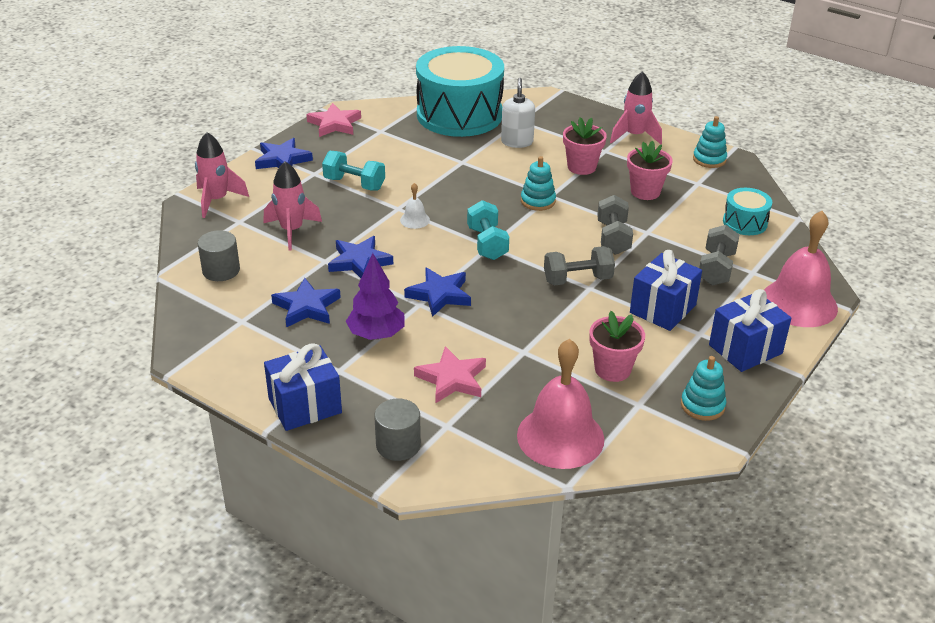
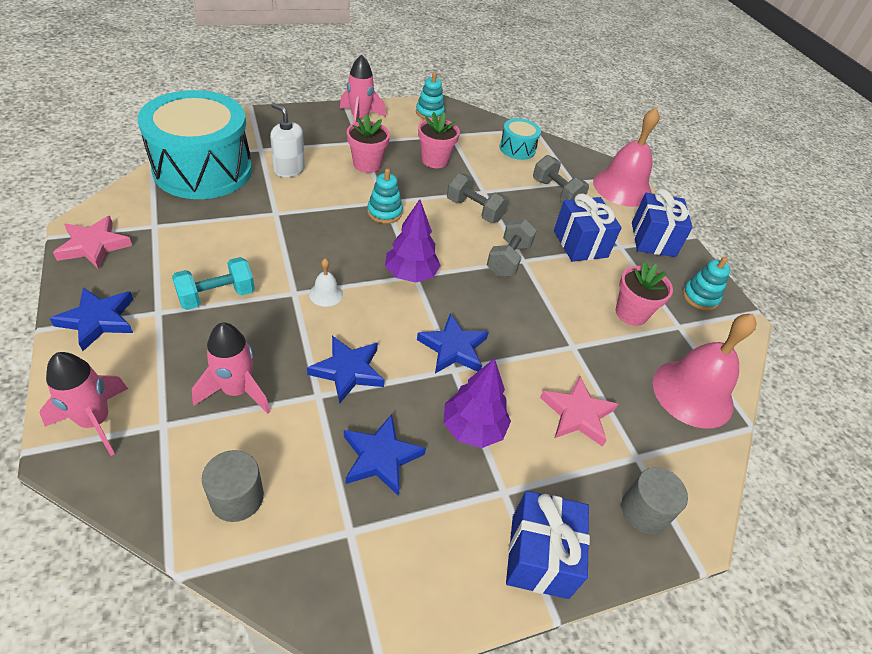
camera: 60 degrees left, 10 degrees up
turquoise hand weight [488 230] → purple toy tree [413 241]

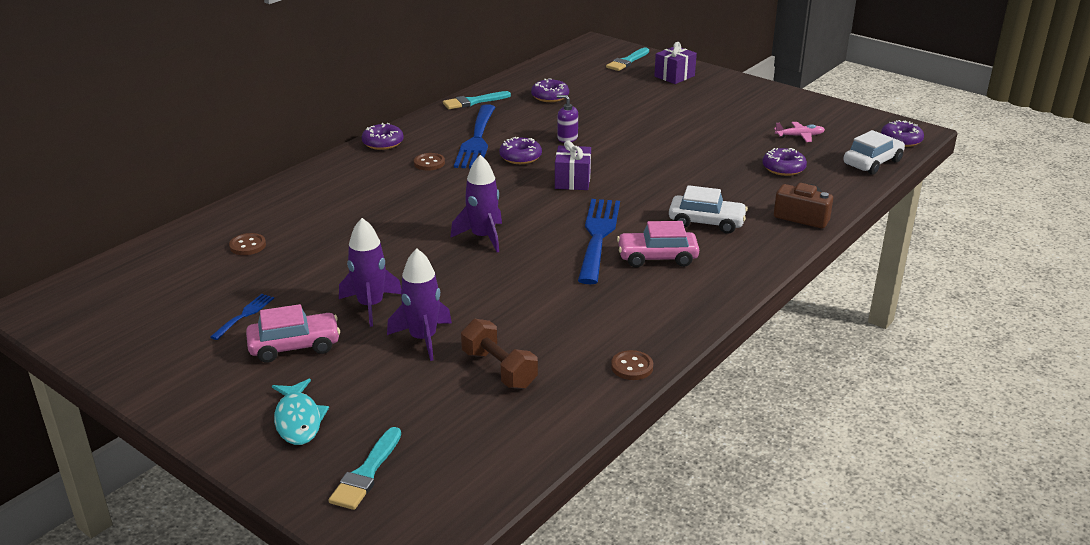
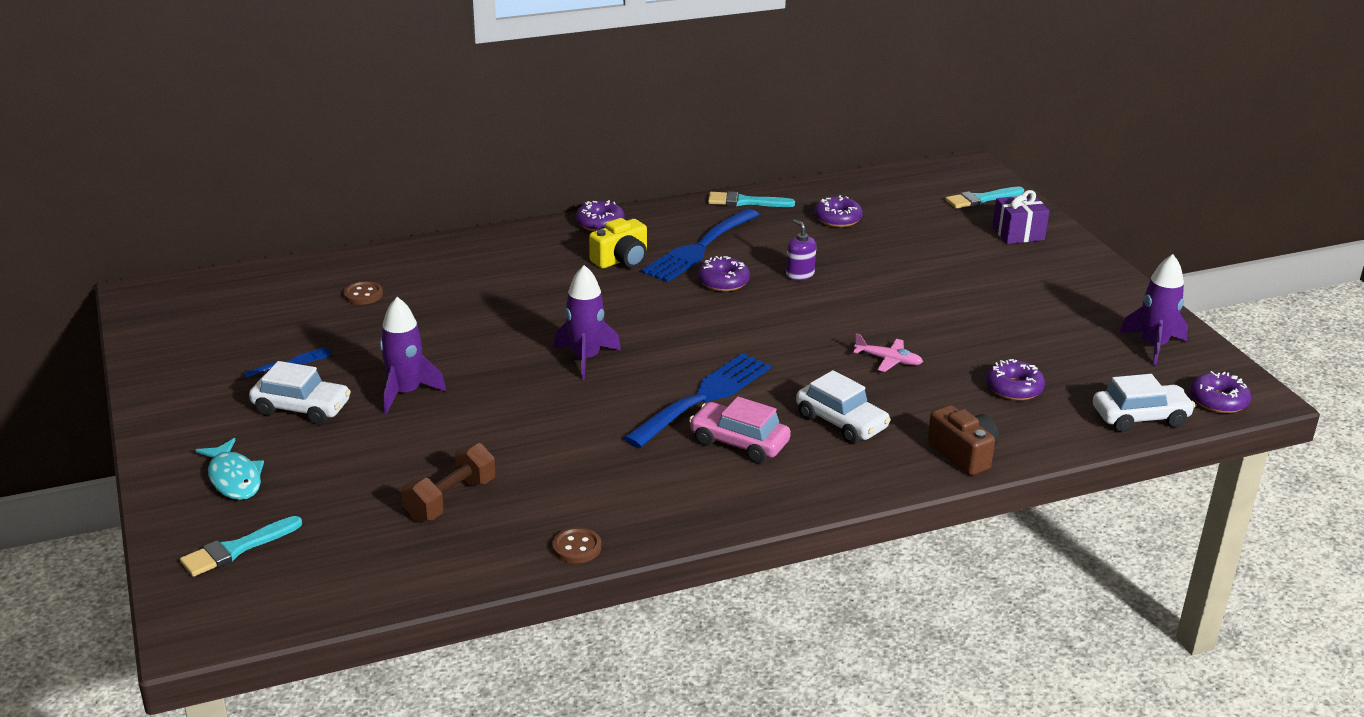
camera: 30 degrees right, 0 degrees up
rosy toy car [293 333] → snow-white toy car [300 393]
turquoise fish figure [300 412] → turquoise fish figure [229 469], 45 degrees counterclockwise
purple rocket [419 305] → purple rocket [1153 310], relocated
russet shirt button [429 161] → bright yellow compact camera [618 243]
russet hand weight [499 354] → russet hand weight [448 482], 45 degrees clockwise
purple gift [573 165] → -
rosy toy plane [799 132] → rosy toy plane [888 352], relocated

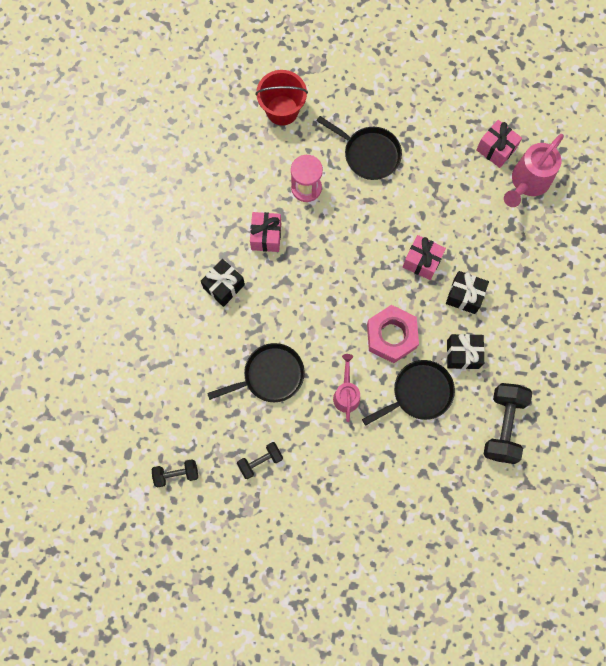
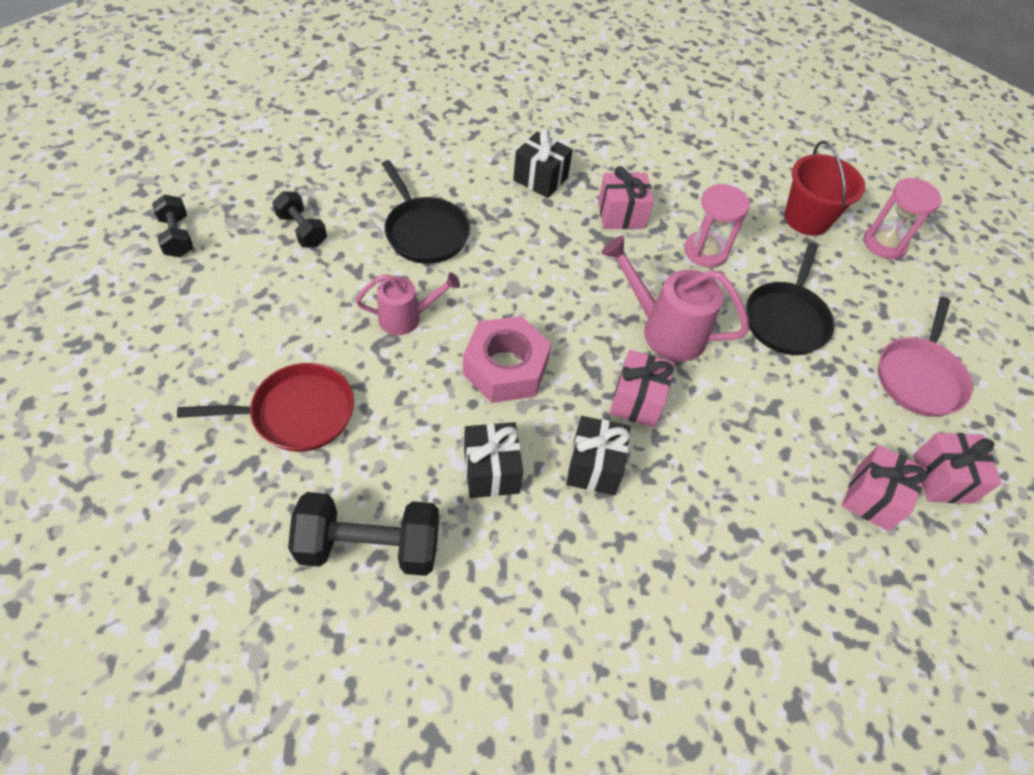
camera: 75 degrees right, 20 degrees down
ebony hand weight [175 473] → ebony hand weight [172 226], relocated
ebony skillet [408 393] → -
rosy watering can [534 170] → rosy watering can [675 299], relocated
- → crimson skillet [265 407]
- → rosy hourglass [902 218]
- → rosy skillet [925 357]
- → rosy gift [957 468]

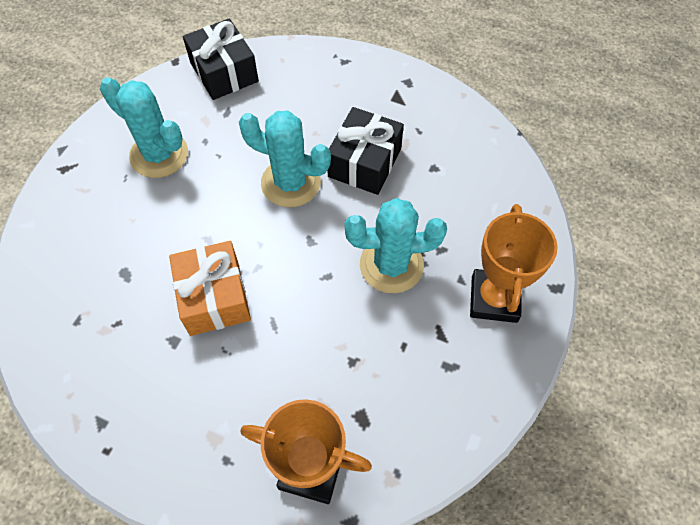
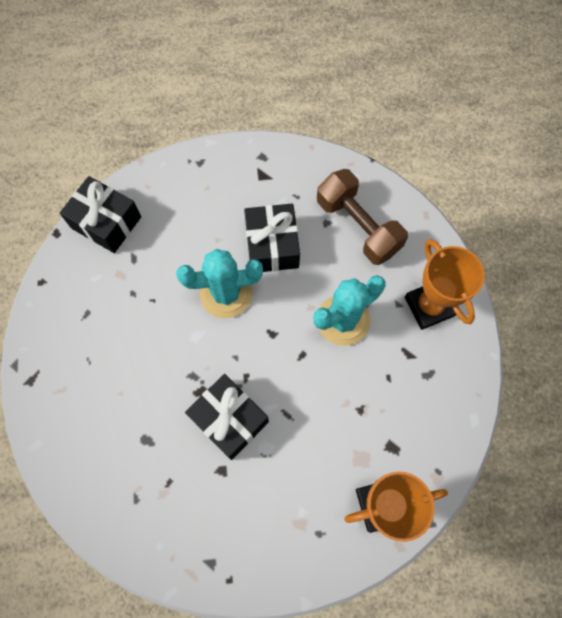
camera: 30 degrees left, 10 degrees up
turquoise cactus [144 127] → -
orange gift [210 288] → ebony gift [227 417]
- → russet hand weight [362 217]

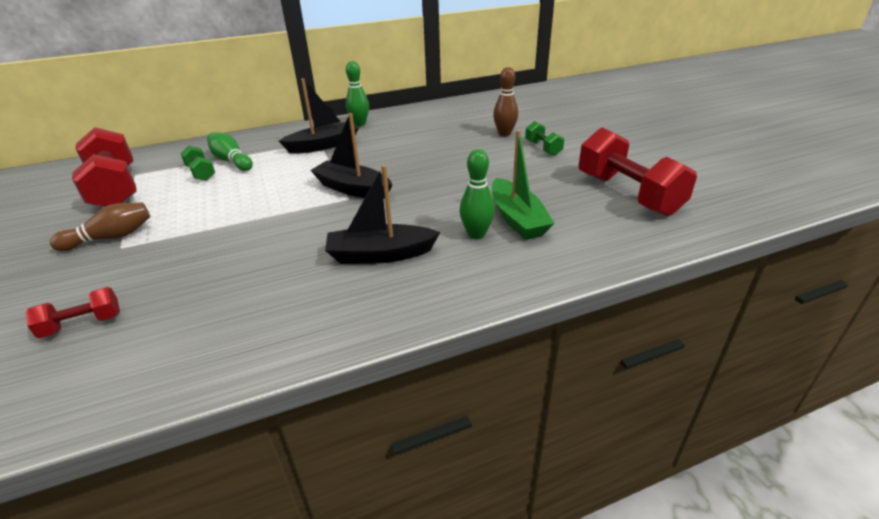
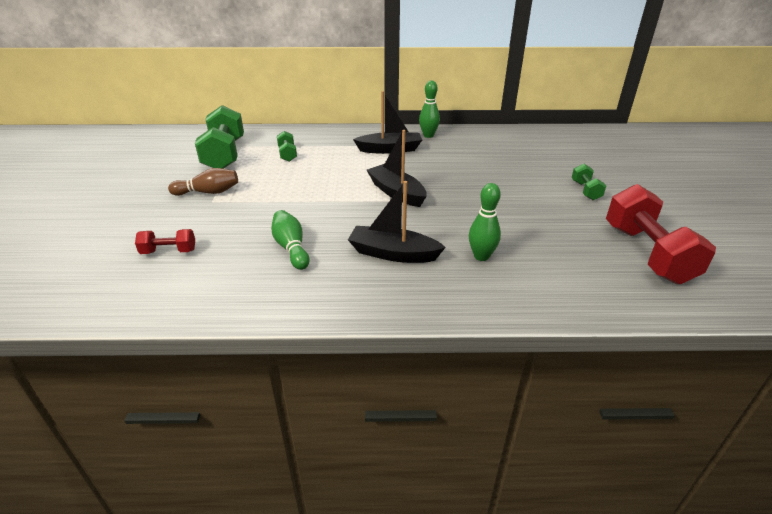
camera: 20 degrees right, 0 degrees up
crimson hand weight [104 167] → leaf-green hand weight [219 137]
leaf-green bowling pin [230 151] → leaf-green bowling pin [290 240], relocated
leaf-green sailboat [523 185] → -
russet bowling pin [505 101] → -

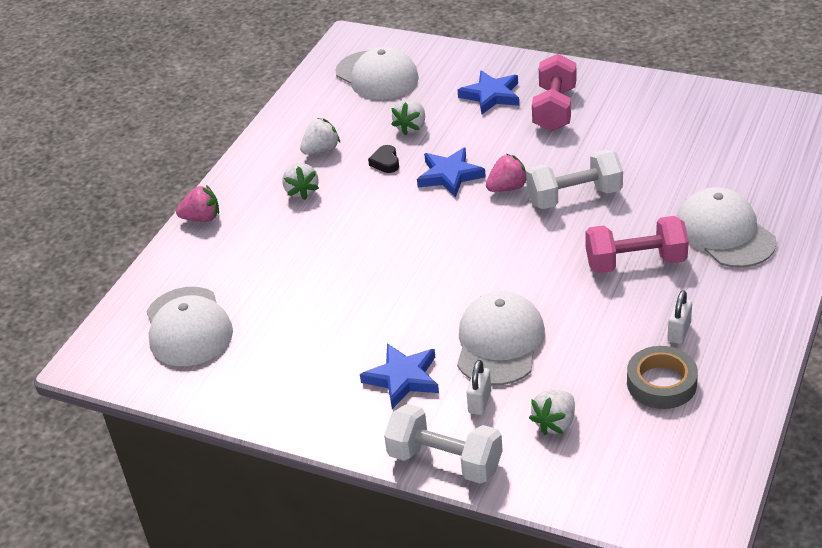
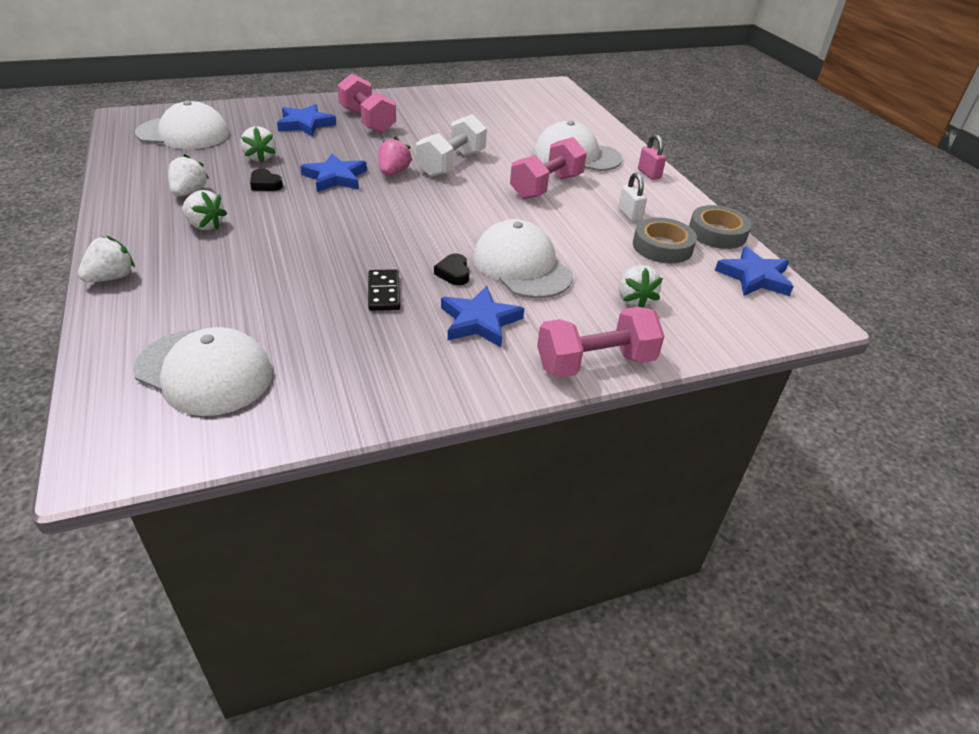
camera: 50 degrees left, 0 degrees up
rosy strawberry [197 203] → snow-white strawberry [106 259]
snow-white hand weight [443 444] → rosy hand weight [601 342]
snow-white small lock [479 387] → -
- → ebony domino [384 290]
- → ebony heart [452 269]
- → rosy small lock [652 157]
- → ash-grey sticky tape [720 227]
- → royal blue five-pointed star [754 271]

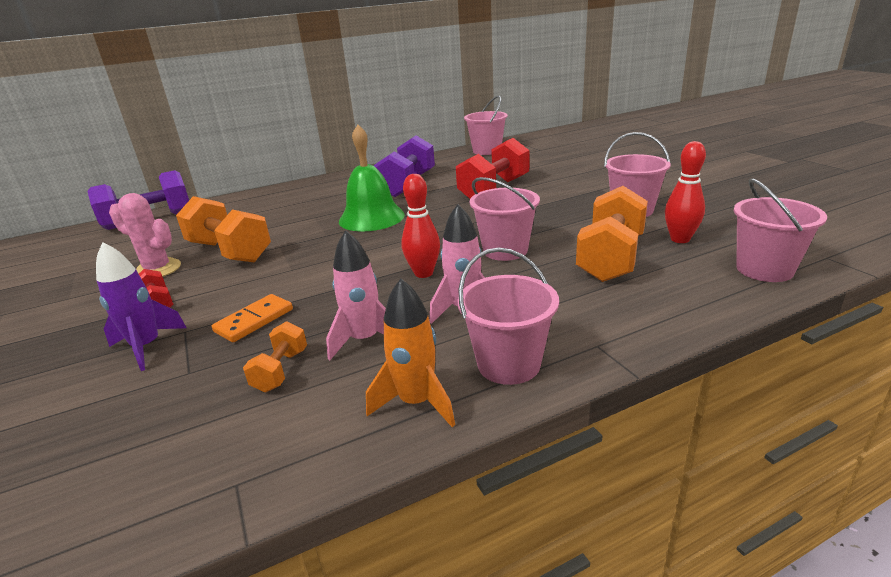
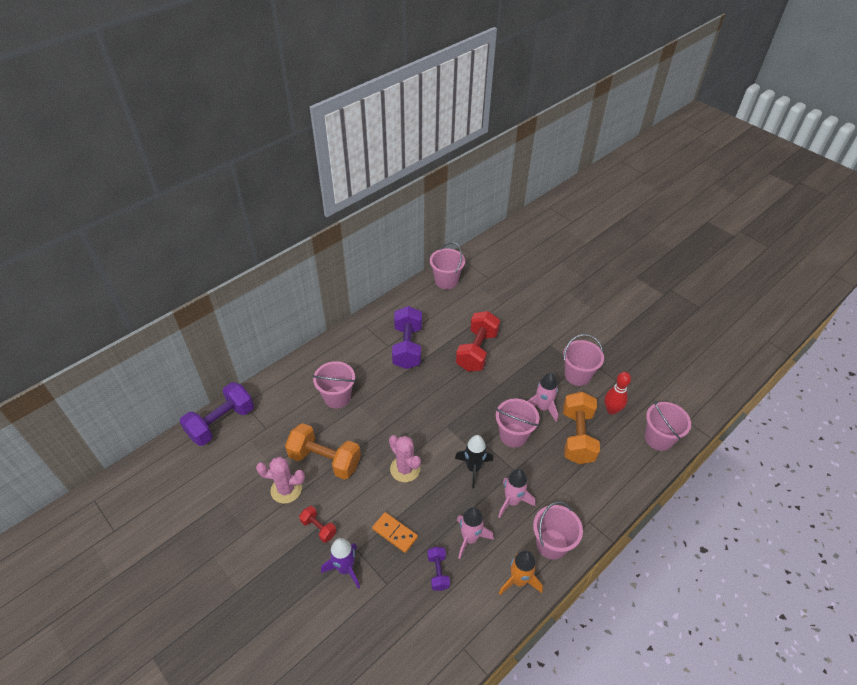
camera: 20 degrees left, 20 degrees up
orange domino [252 318] → orange domino [395 532], 75 degrees counterclockwise
orange hand weight [275 356] → purple hand weight [439 569]
leaf-green school bell [372 178] → -
crimson bowling pin [420 226] → ebony rocket [474 461]
- → rosy pail [334 385]
- → rosy cactus [405 458]
- → rosy rocket [543 397]

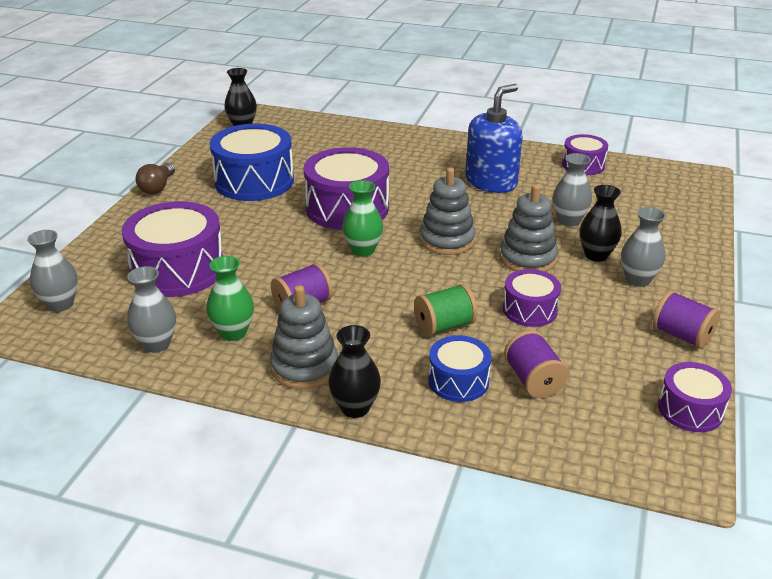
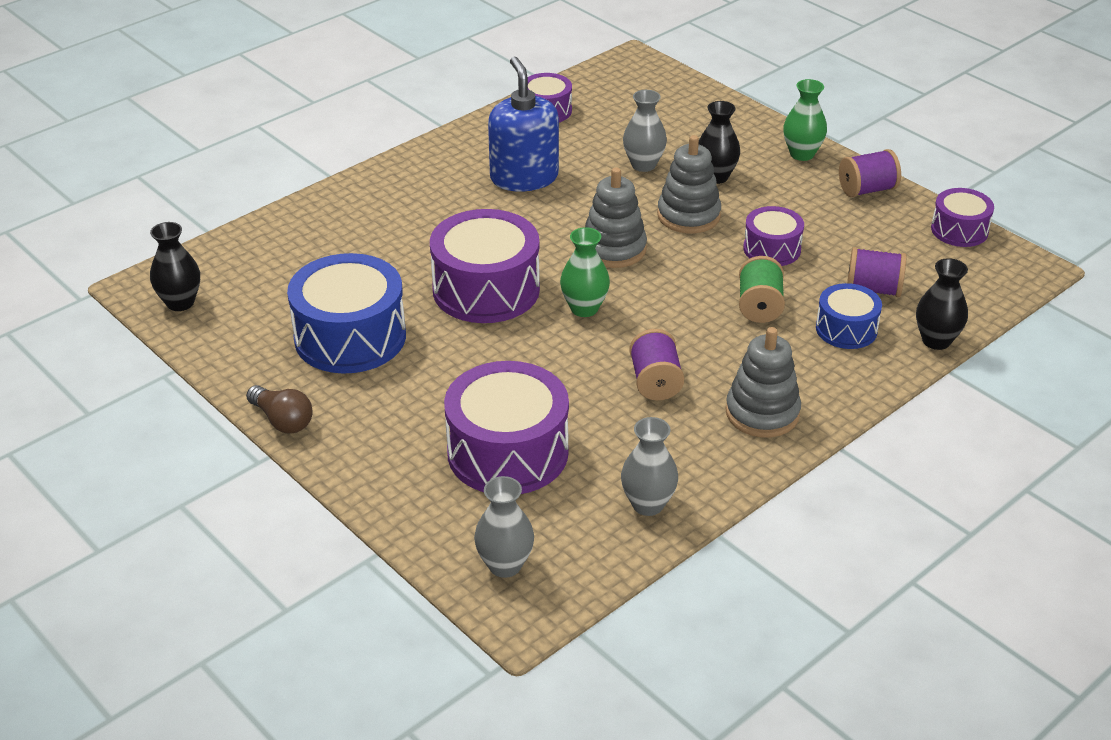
camera: 60 degrees left, 5 degrees up
leaf-green vase [230 298] → leaf-green vase [805 120], relocated
ebony vase [354 371] → ebony vase [942 304], relocated
ash-grey vase [643 247] → -

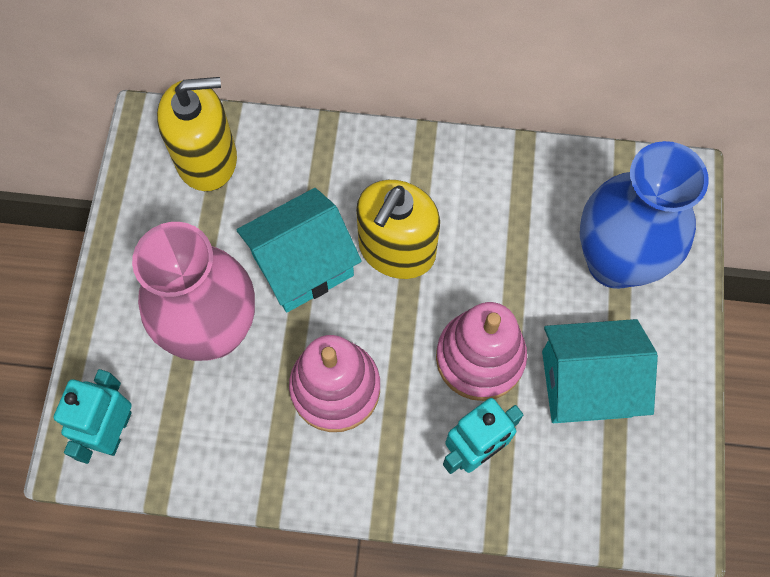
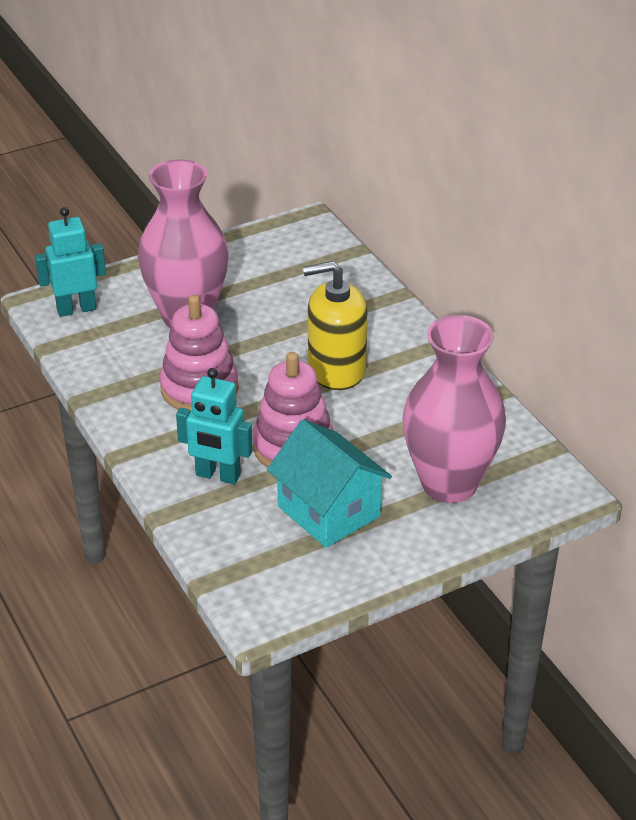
camera: 55 degrees right, 30 degrees down
bright yellow soap pump [197 134] → -
turquoise house [299 250] → -
royal blue vase [644 215] → rosy vase [454 409]

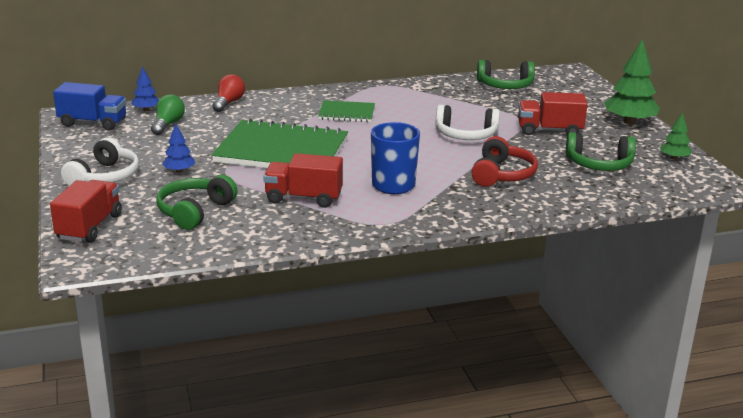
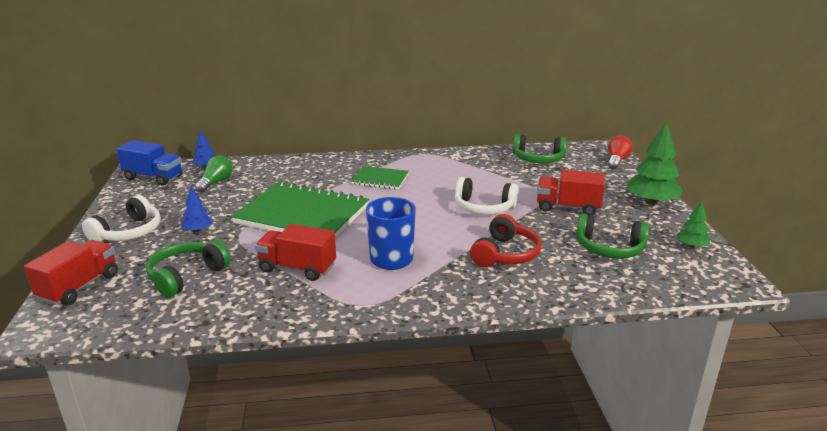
camera: 10 degrees right, 0 degrees up
crimson bulb [228 93] → crimson bulb [620 152], relocated

